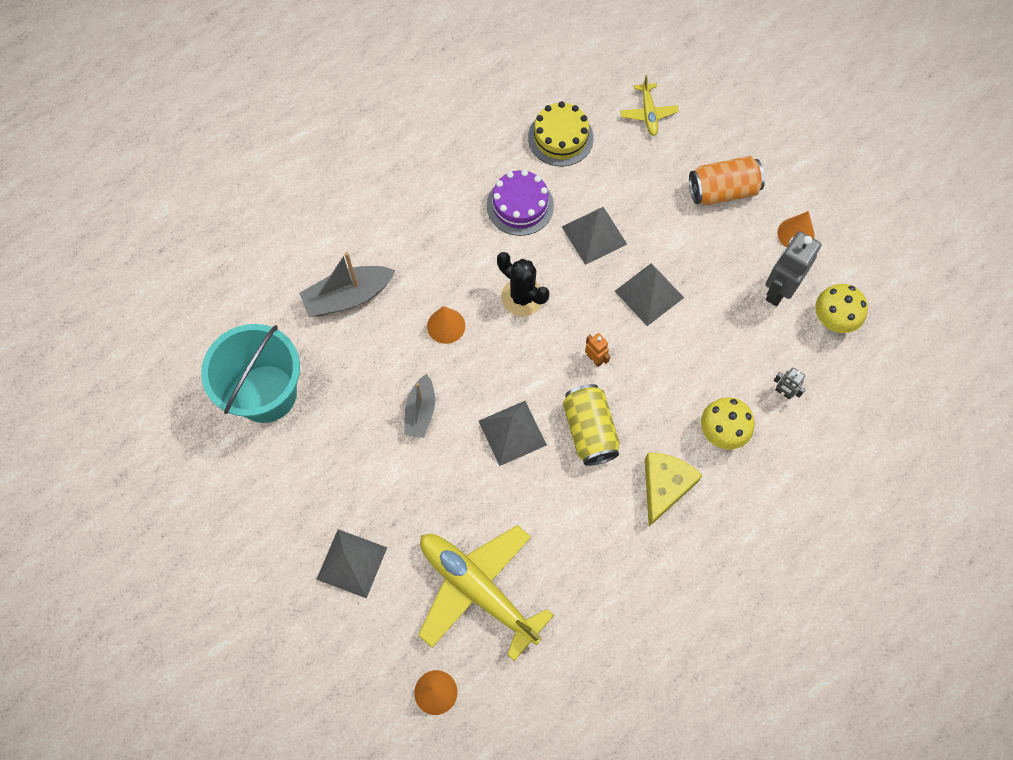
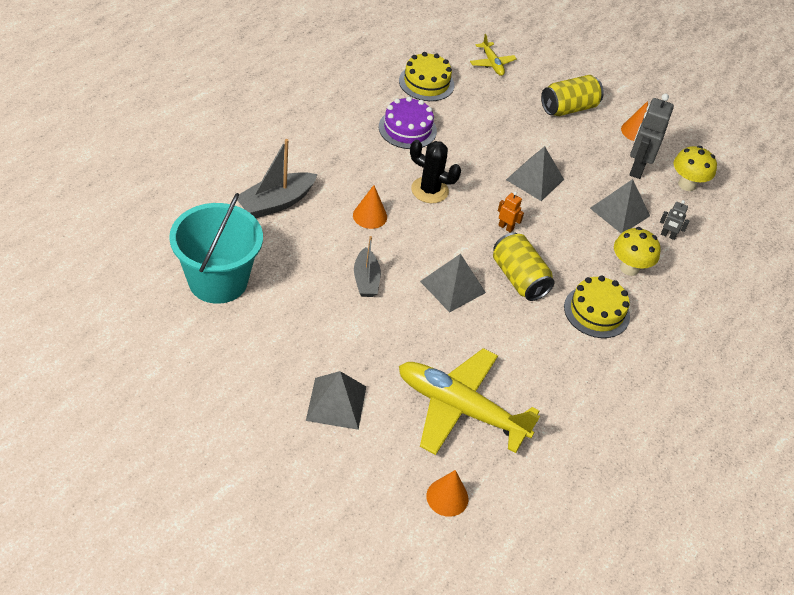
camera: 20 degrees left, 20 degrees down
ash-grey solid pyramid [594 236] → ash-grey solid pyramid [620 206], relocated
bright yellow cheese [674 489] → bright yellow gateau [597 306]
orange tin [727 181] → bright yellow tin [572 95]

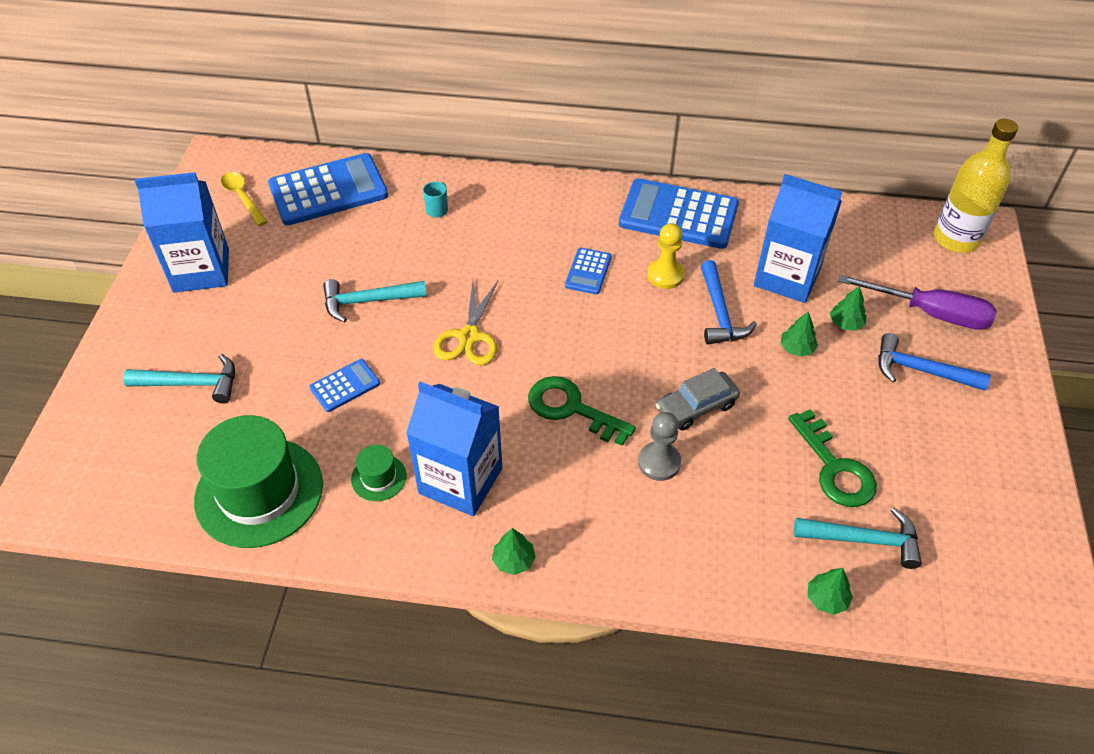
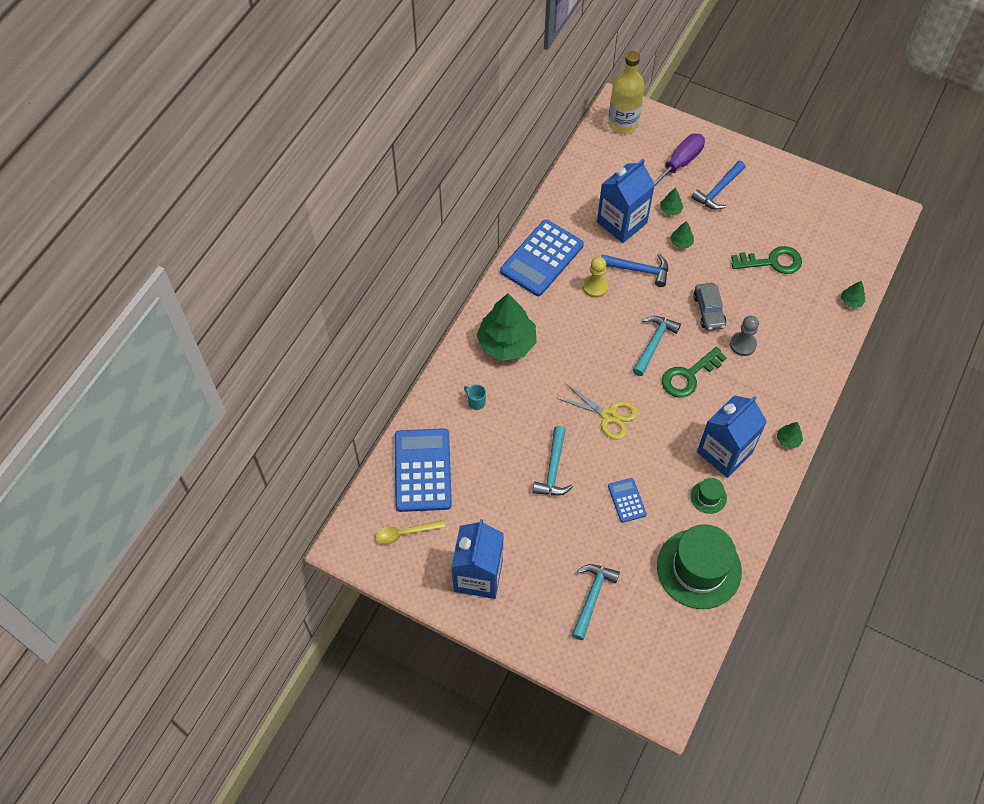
camera: 70 degrees left, 10 degrees up
royal blue calculator [588 271] → -
turquoise carpenter's hammer [858 538] → turquoise carpenter's hammer [657 346], relocated
- → leaf-green toy tree [507 327]

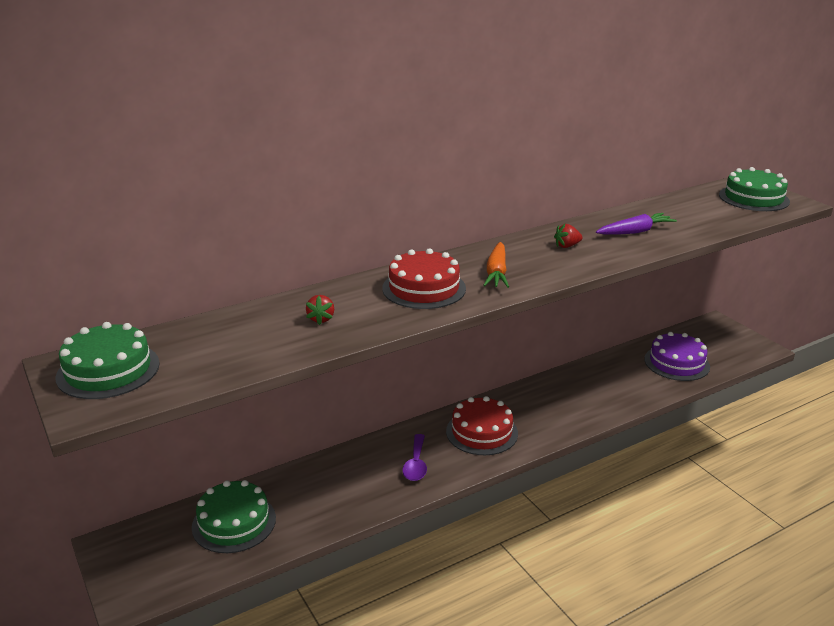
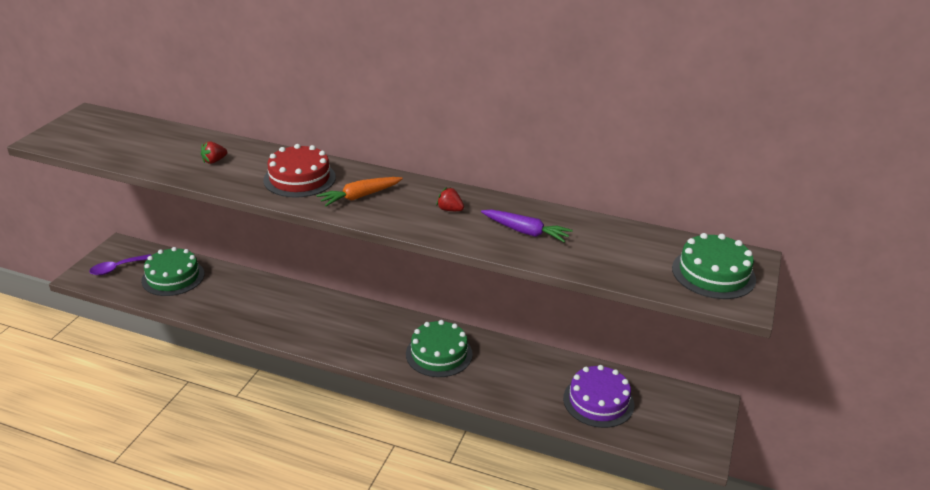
camera: 50 degrees right, 5 degrees up
leaf-green gateau [107 360] → leaf-green gateau [439 348], relocated
purple tablespoon [414 457] → purple tablespoon [120 264], relocated
crimson gateau [482 425] → -

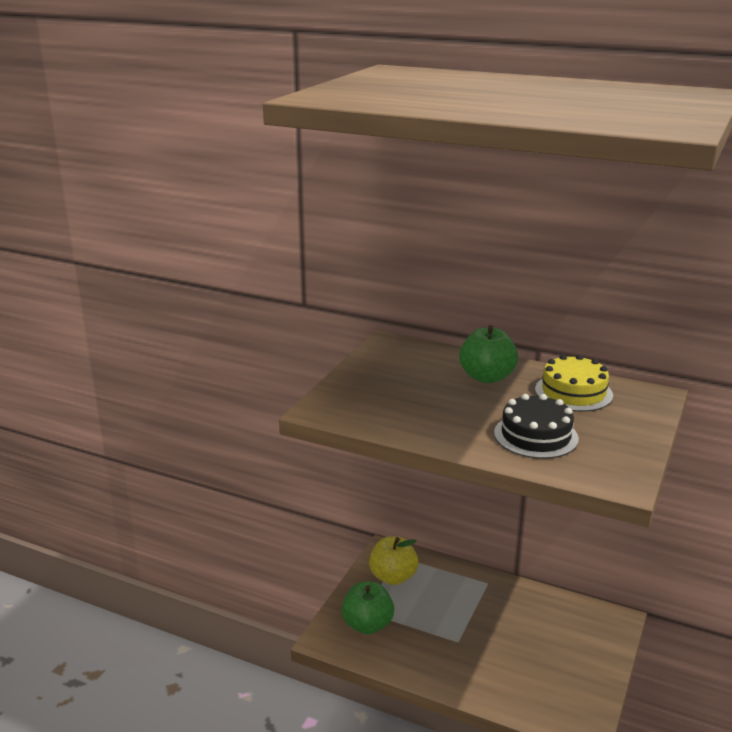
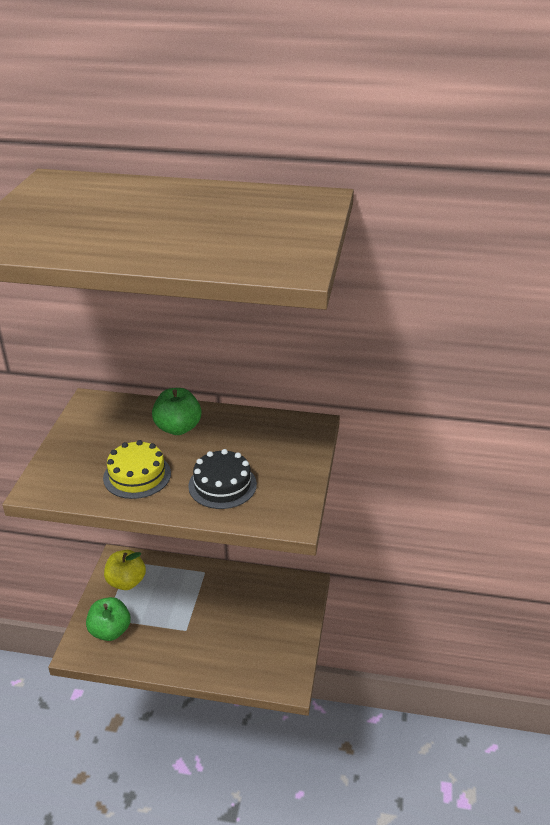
camera: 15 degrees left, 10 degrees up
bright yellow gateau [574 383] → bright yellow gateau [137 469], relocated

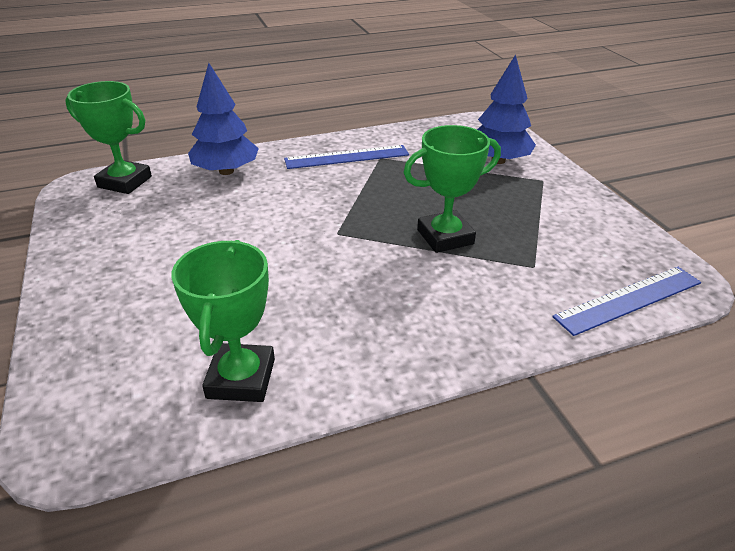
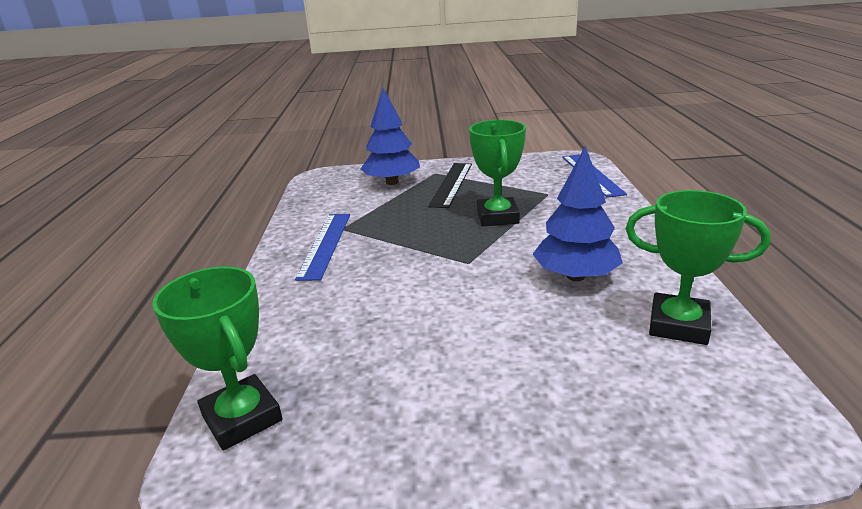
camera: 70 degrees left, 10 degrees down
leaf-green trophy [108 137] → leaf-green trophy [217 359], 75 degrees counterclockwise
royal blue toy tree [223 119] → royal blue toy tree [578 213], relocated
- → ebony straightedge [450 185]

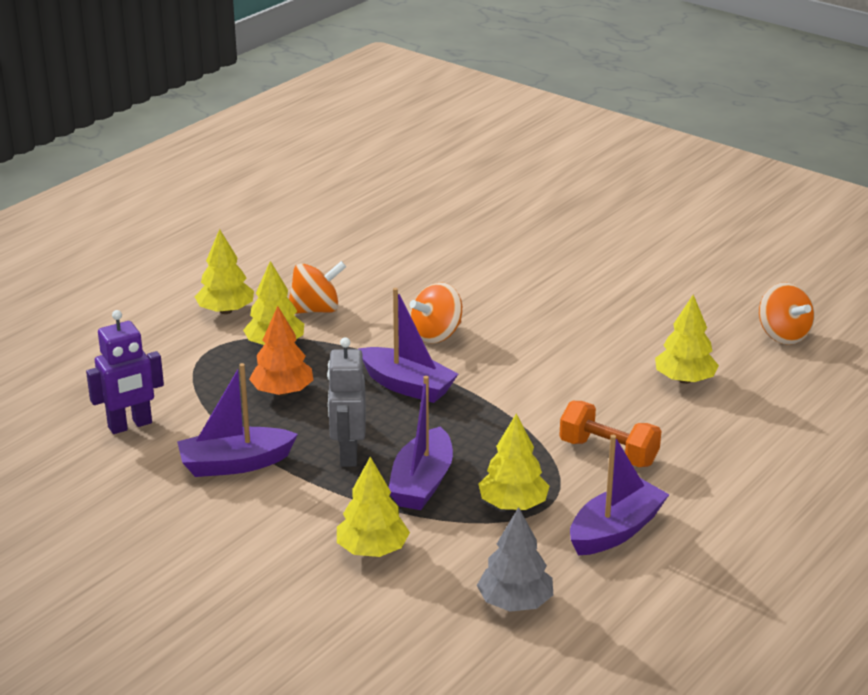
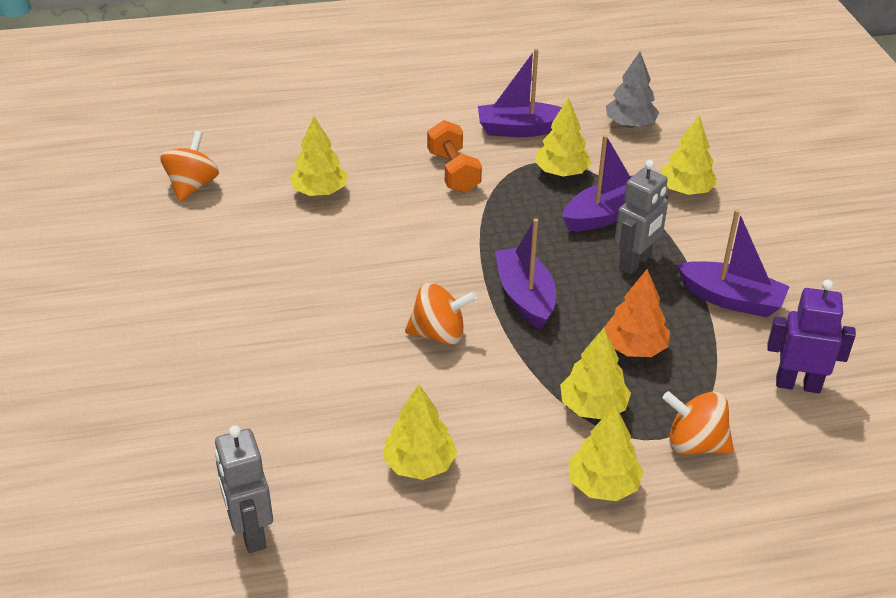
camera: 140 degrees left, 10 degrees up
orange spinning top [317 287] → orange spinning top [698 423], relocated
- → ash-grey robot figure [244 489]
- → bright yellow toy tree [420 432]

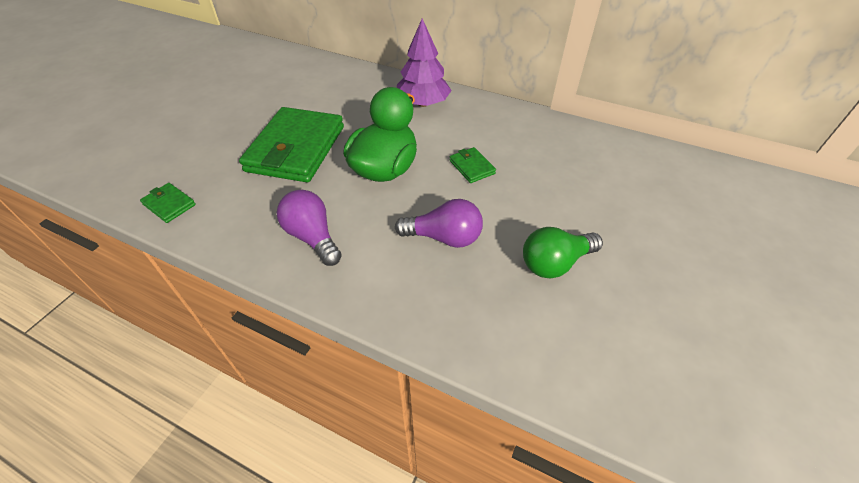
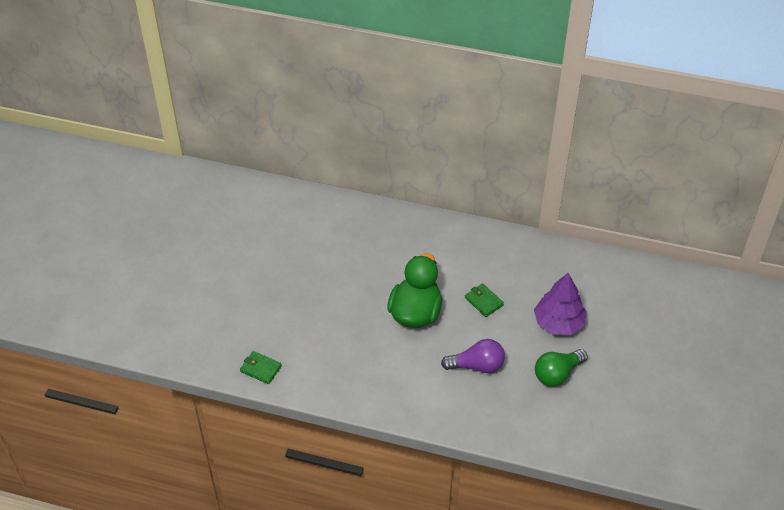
camera: 10 degrees left, 0 degrees up
leaf-green card wallet [291 144] → -
purple bulb [309 228] → -
purple toy tree [424 62] → purple toy tree [560 304], relocated

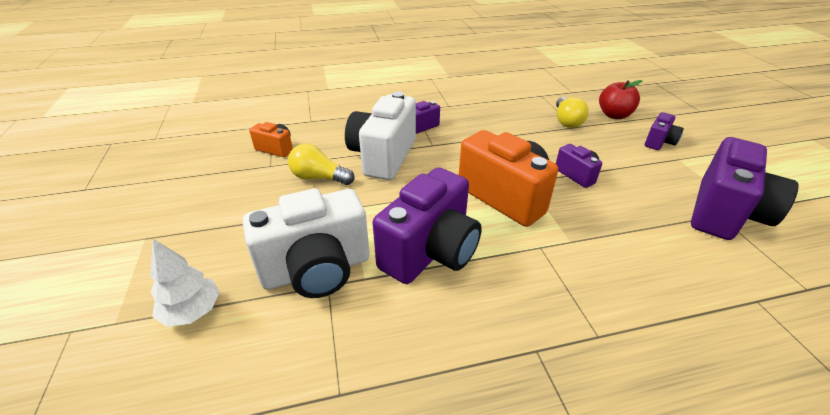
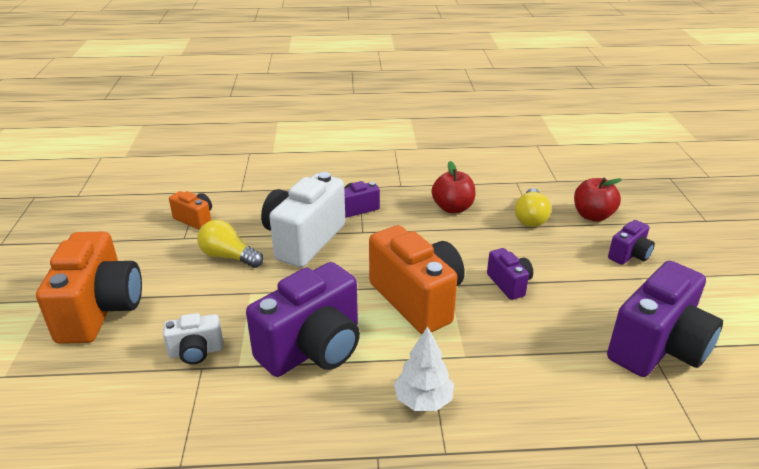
camera: 10 degrees right, 5 degrees down
snow-white toy tree [185 283] → snow-white toy tree [424 368], relocated
snow-white compact camera [306 243] → snow-white compact camera [193 338], x0.49
- → orange compact camera [89 288]
- → crimson apple fruit [453 187]

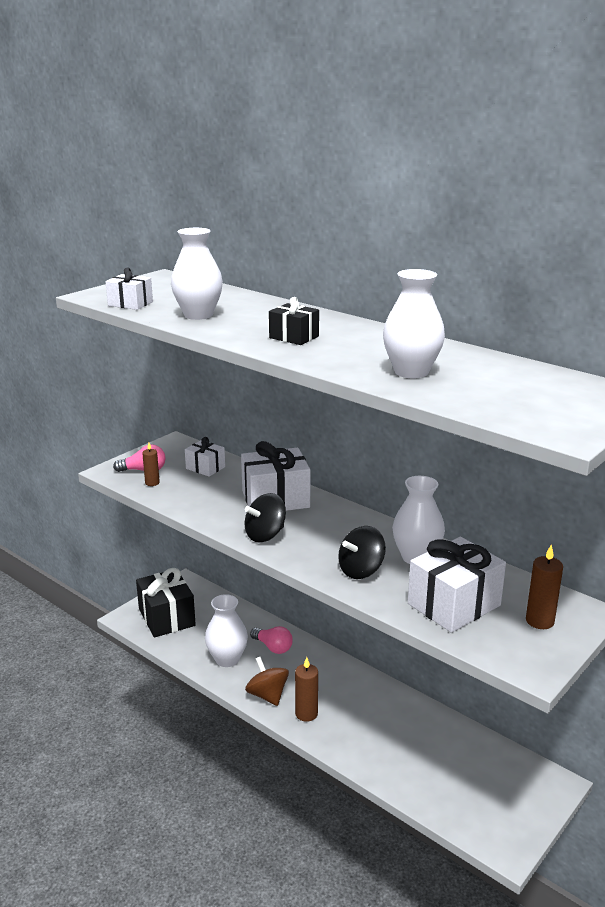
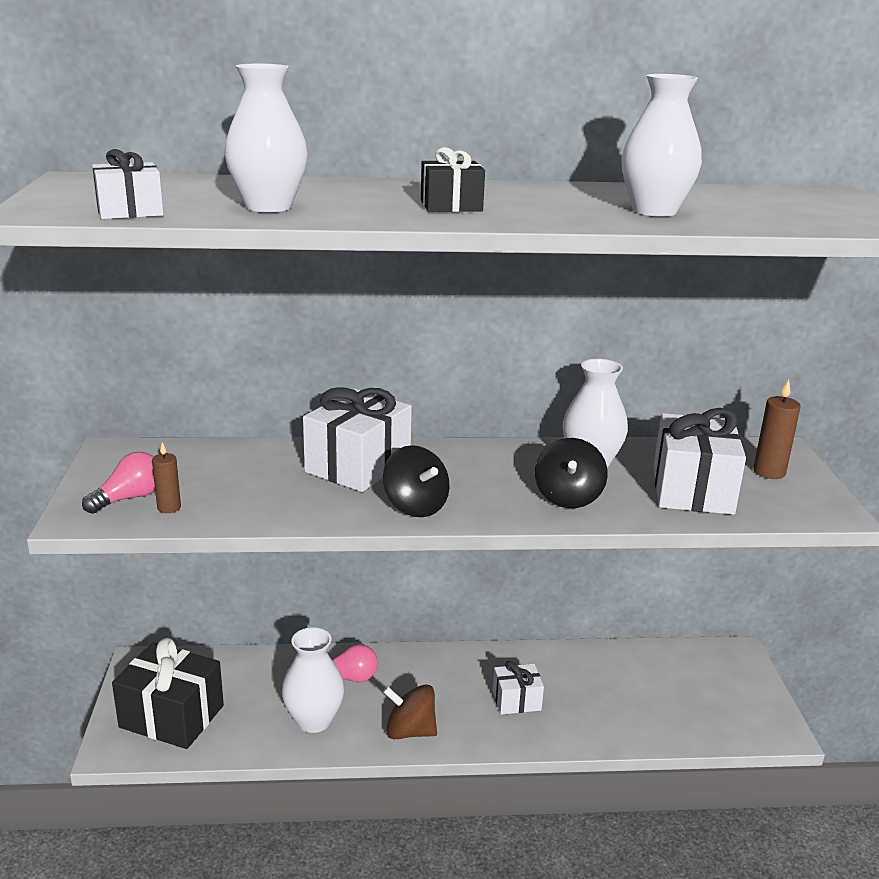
camera: 45 degrees left, 0 degrees up
snow-white gift [205 457] → snow-white gift [518 688], relocated
ebony spinning top [265 517] → ebony spinning top [416 481], 45 degrees counterclockwise
russet candle [306 689] → -

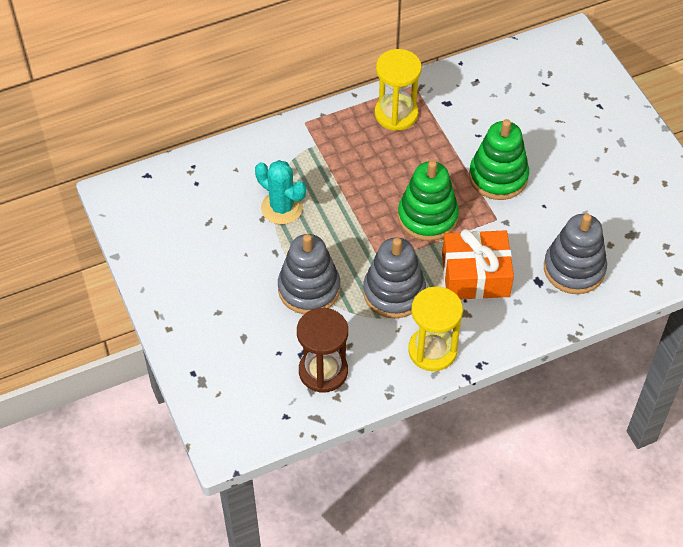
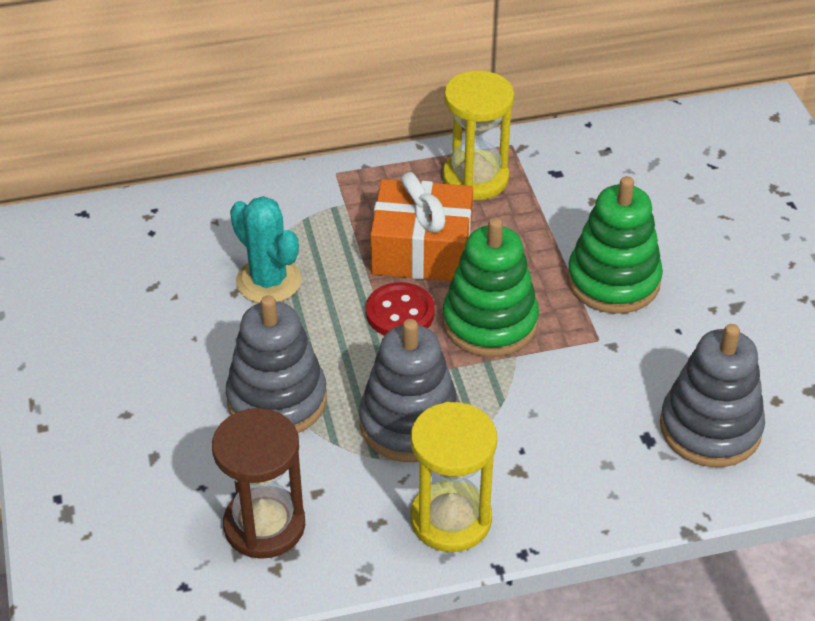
camera: 10 degrees right, 10 degrees down
orange gift [478 264] → orange gift [421 226], relocated
- → crimson shirt button [400 309]

